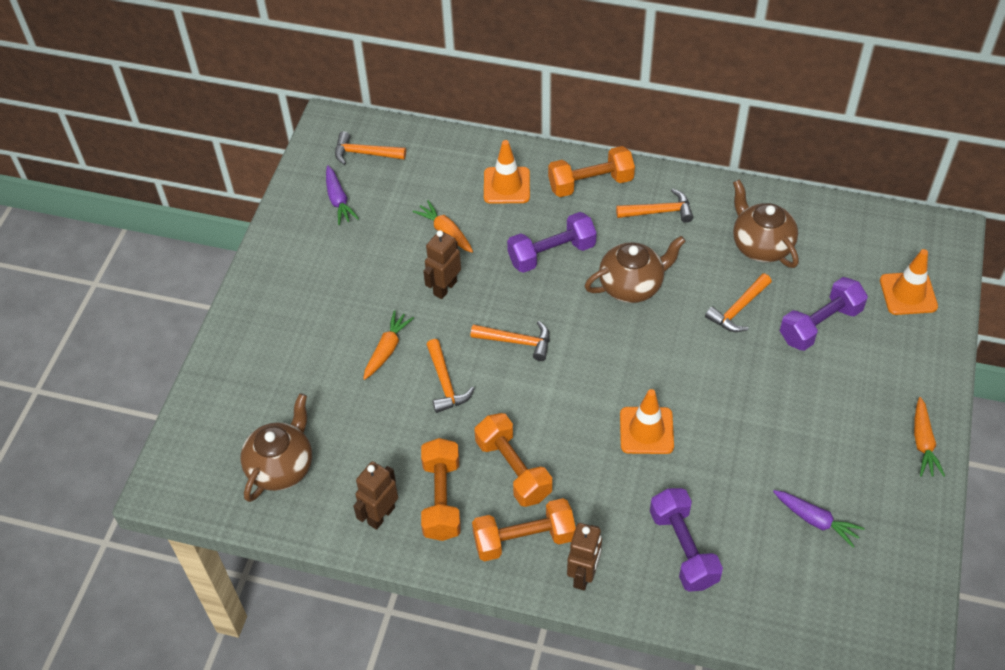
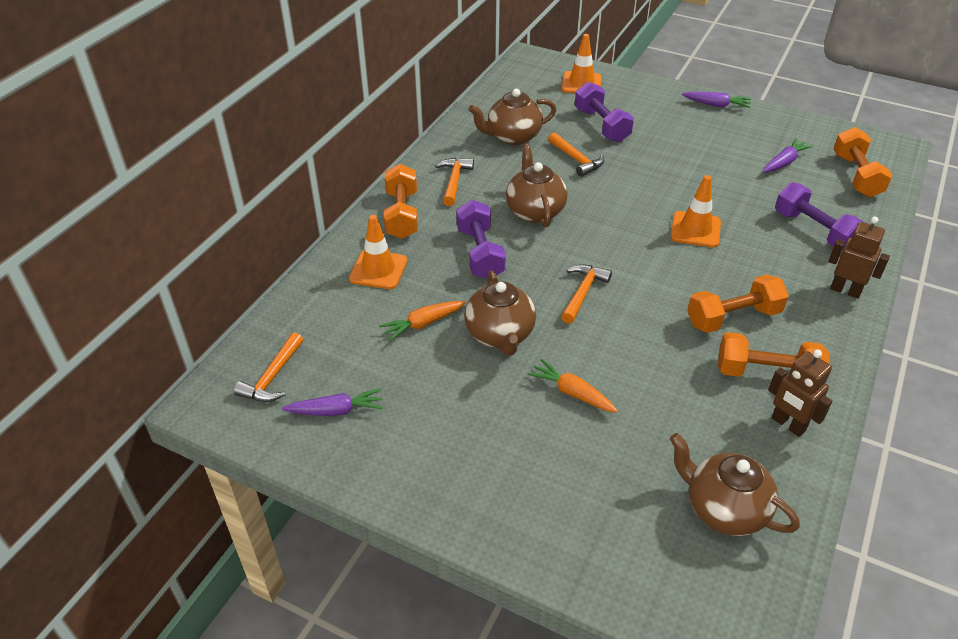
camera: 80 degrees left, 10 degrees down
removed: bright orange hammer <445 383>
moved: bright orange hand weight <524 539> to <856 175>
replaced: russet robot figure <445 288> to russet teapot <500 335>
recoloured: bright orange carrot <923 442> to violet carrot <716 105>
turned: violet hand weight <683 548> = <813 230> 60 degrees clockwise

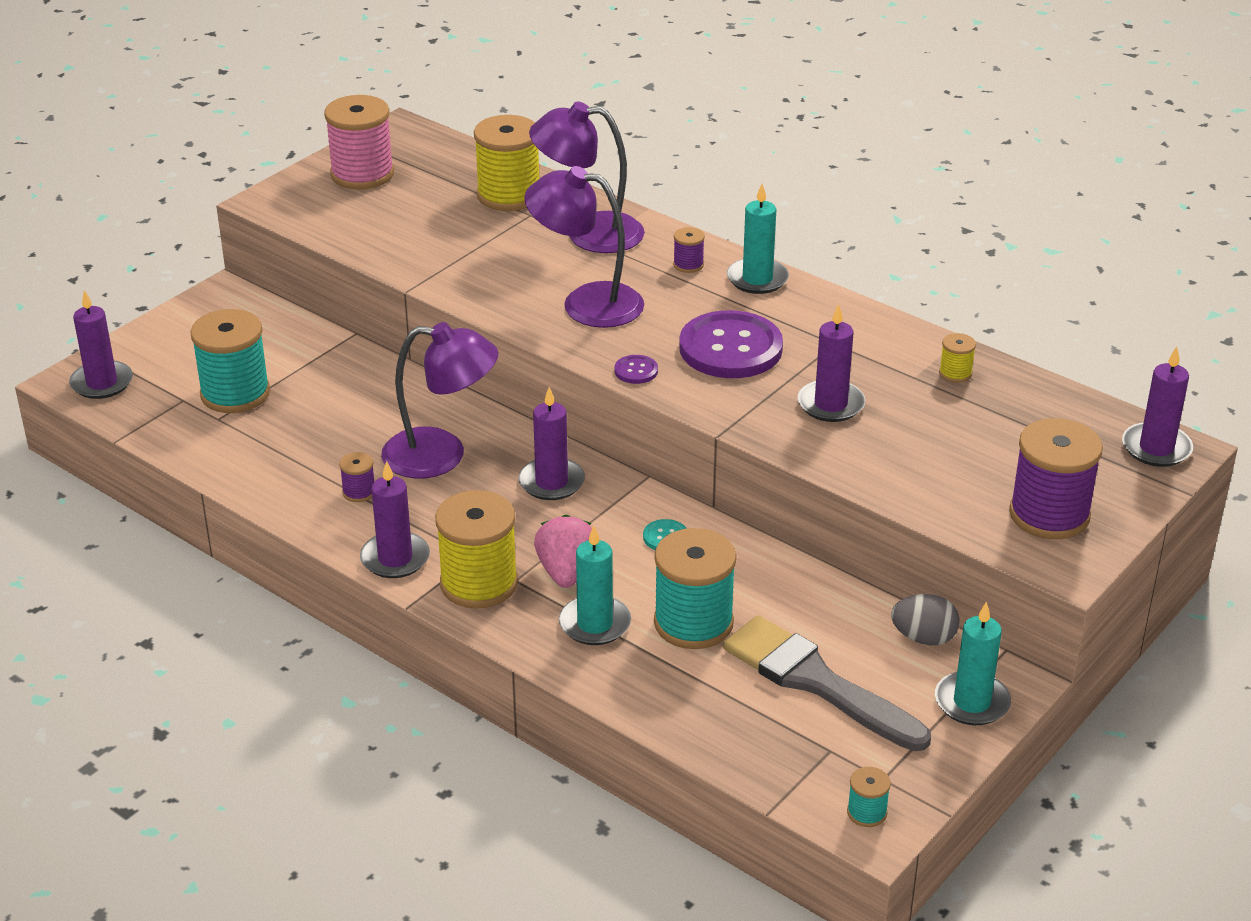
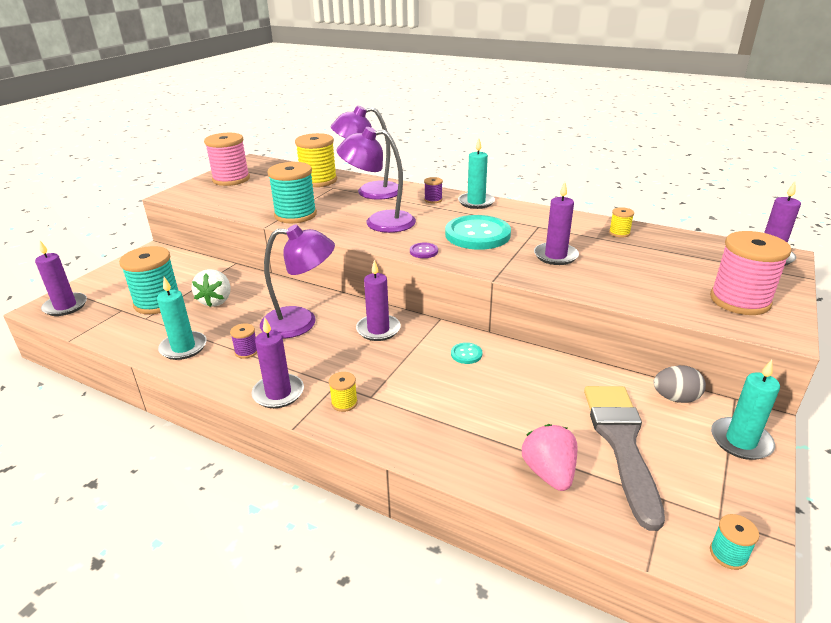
camera: 10 degrees left, 5 degrees down
added: snow-white strawberry <216 301>
moved: teal pillar candle <595 624> to <183 347>; teal spool <693 623> to <295 215>; rosy strawberry <566 572> to <549 473>
recoloured: violet button <730 348> to teal button <477 234>; violet spool <1049 515> to rosy spool <739 300>
turned: ash-grey paintbrush <816 682> = <621 442> 60 degrees clockwise
resized: bright yellow spool <479 583> = <344 403> x0.45

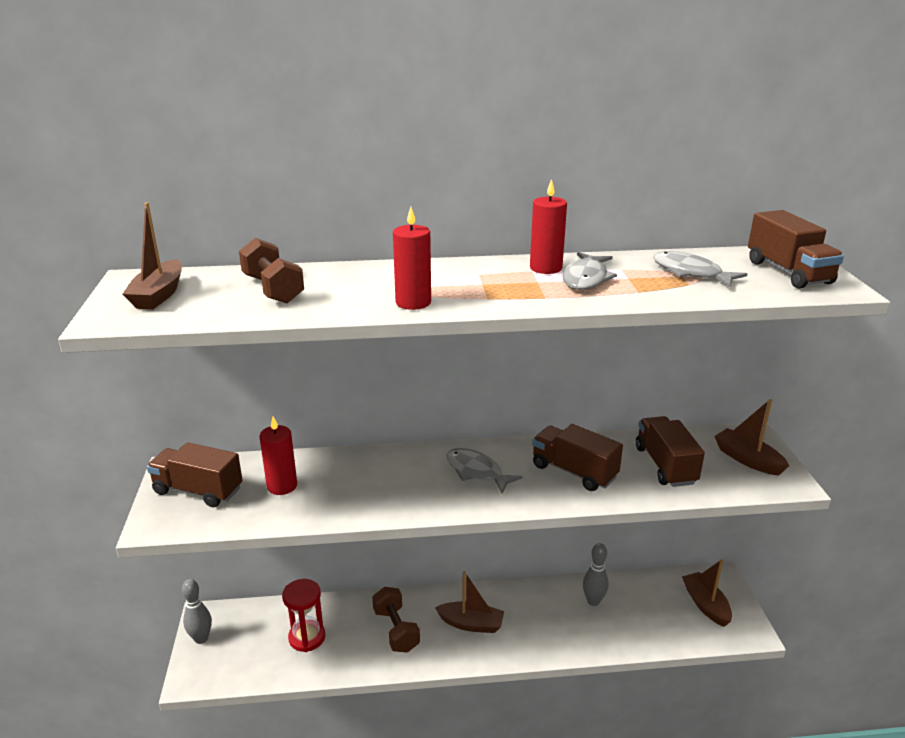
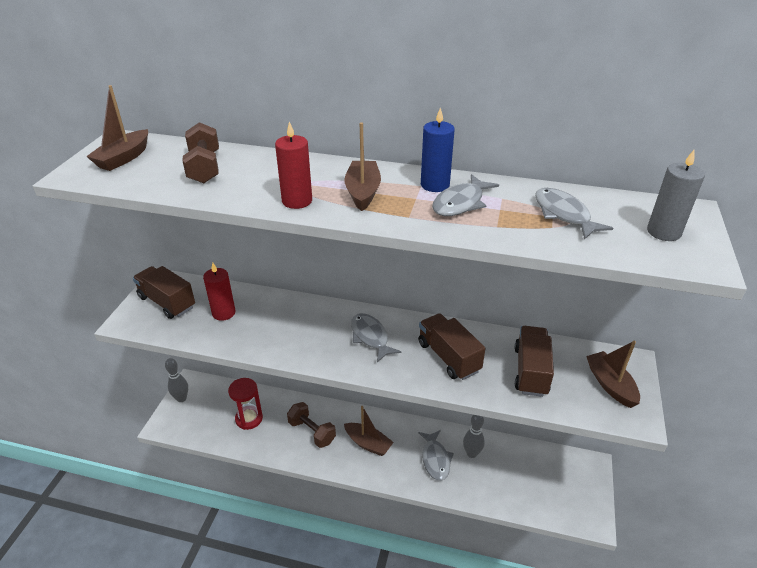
camera: 20 degrees right, 10 degrees up
added: ash-grey fish figure <435 459>
moved: russet boat <705 605> to <363 192>
replaced: russet toy truck <788 272> to ash-grey pillar candle <663 232>
recoloured: scarlet pillar candle <545 268> to royal blue pillar candle <435 185>
turned: russet hand weight <396 630> = <312 432> 45 degrees counterclockwise

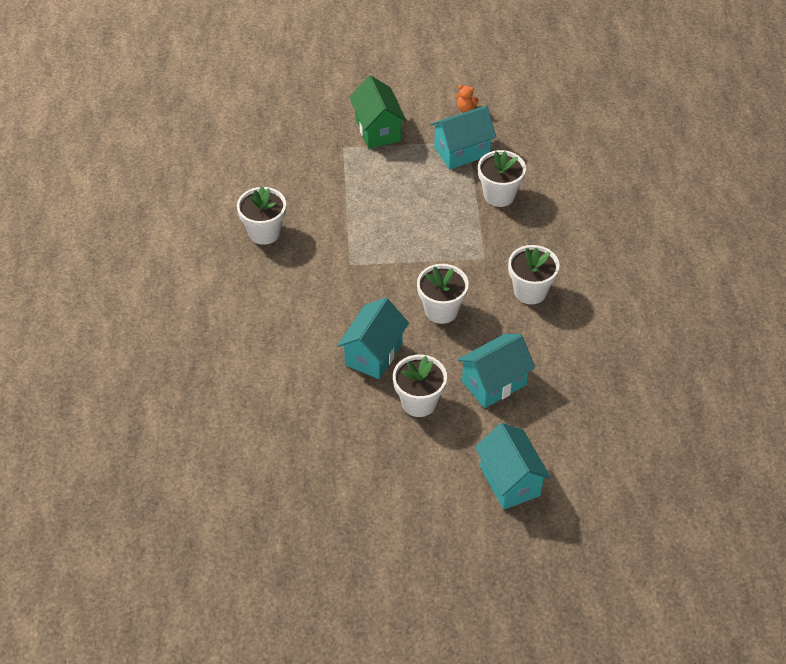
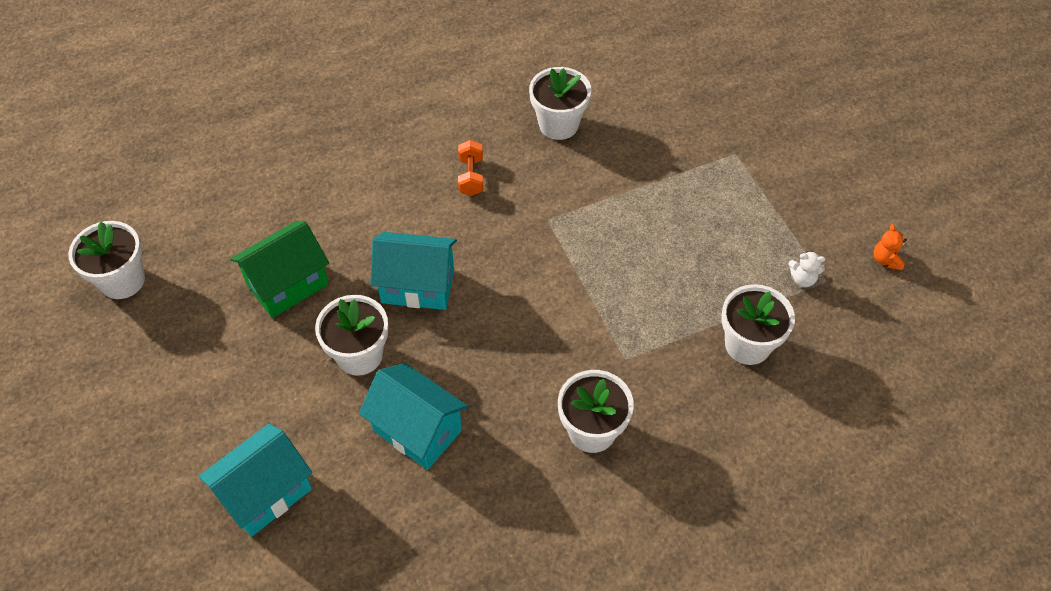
camera: 70 degrees right, 5 degrees up
added: bright orange hand weight <471 176>
moved: snow-white flower pot <441 310> to <122 280>; emerald house <378 130> to <288 285>
replaced: teal house <462 151> to snow-white teddy <802 279>

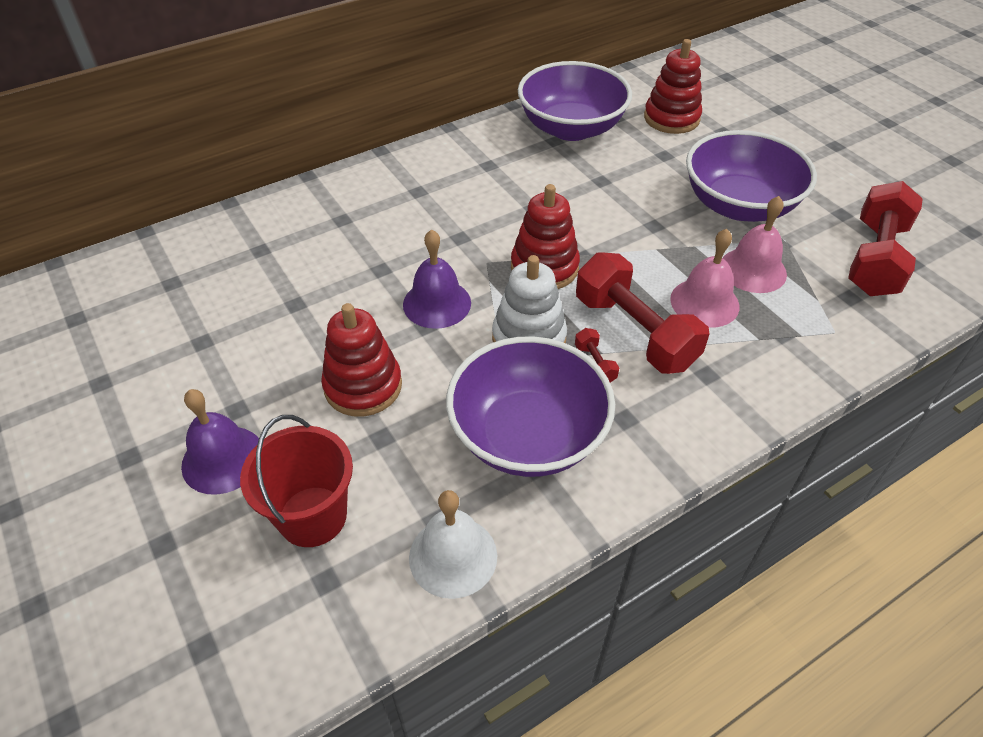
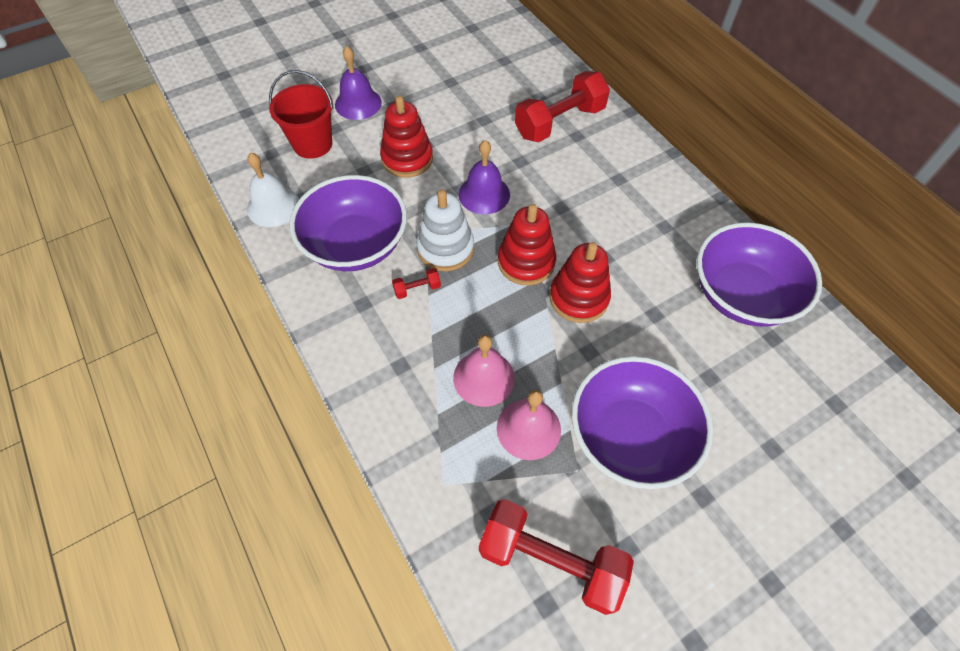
camera: 90 degrees right, 10 degrees up
moved: scarlet hand weight <635 332> to <559 122>; scarlet stacking toy <671 118> to <578 298>

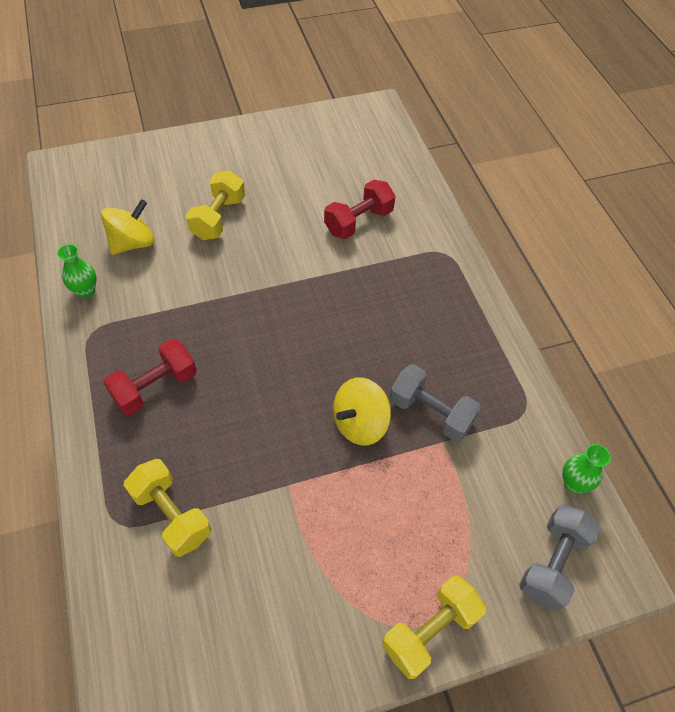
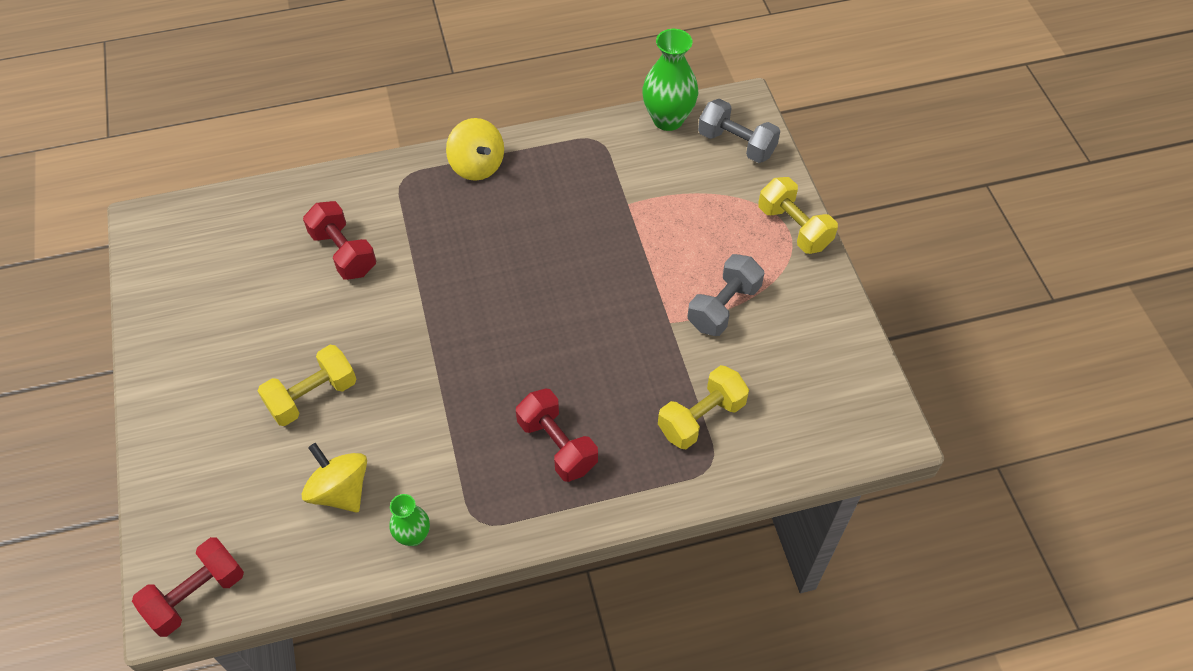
camera: 85 degrees left, 0 degrees up
added: scarlet hand weight <196 595>
moved: bright yellow spinning top <360 423> to <477 165>; ash-grey hand weight <431 413> to <723 307>
turned: bright yellow hand weight <218 218> = <312 396> 60 degrees counterclockwise
resized: emerald flower vase <573 483> = <668 119> x1.76

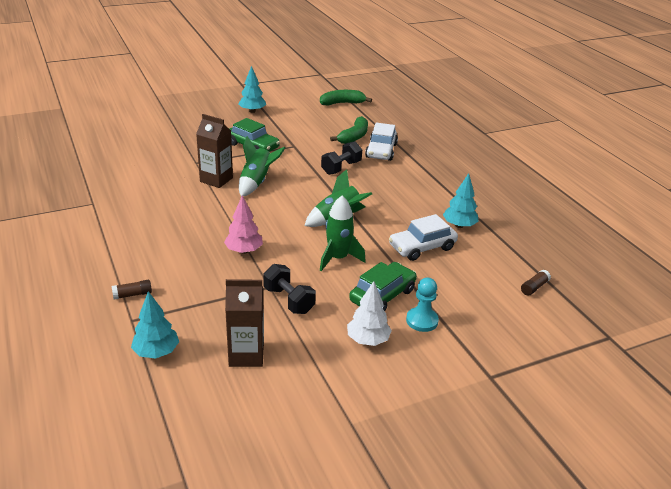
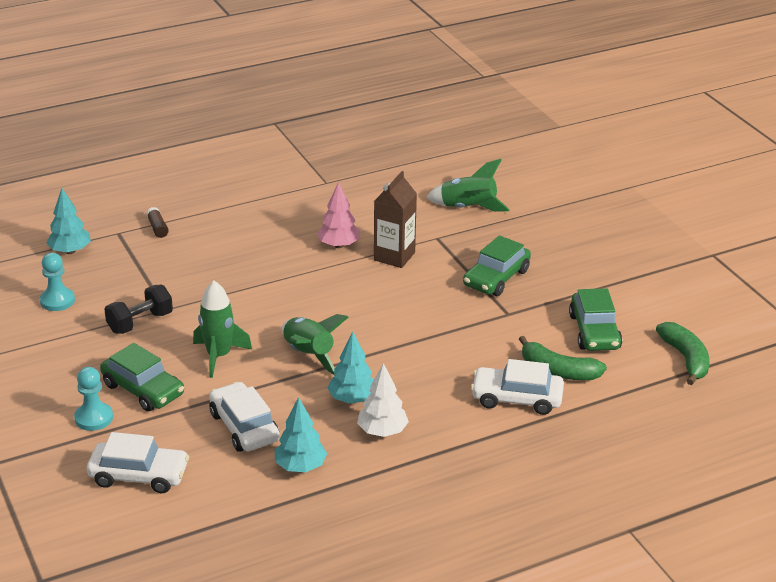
camera: 90 degrees right, 0 degrees up
removed: jet-black hand weight <341 168>; russet stick of glue <534 287>
added: snow-white car <139 475>; emerald car <594 331>
moved: rosy toy tree <244 251> to <338 245>; teal toy tree <252 111> to <352 399>; snow-white toy tree <367 340> to <382 431>; emerald toy rocket <256 182> to <468 208>
replaced: russet juice carton <246 355> to teal chess pawn <57 301>

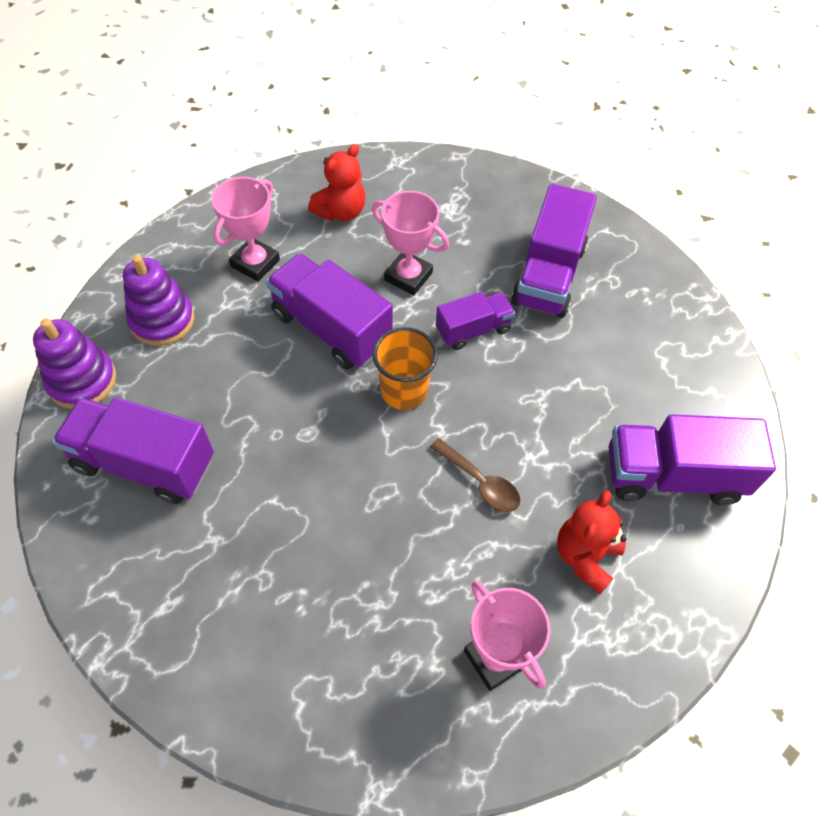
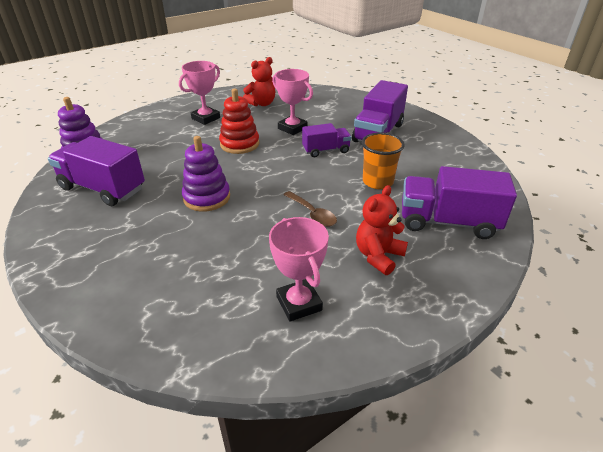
camera: 10 degrees right, 20 degrees down
moved: violet stacking toy <162 320> to <207 197>; bright orange tumbler <404 391> to <377 182>
replaced: violet toy truck <331 328> to scarlet stacking toy <239 144>

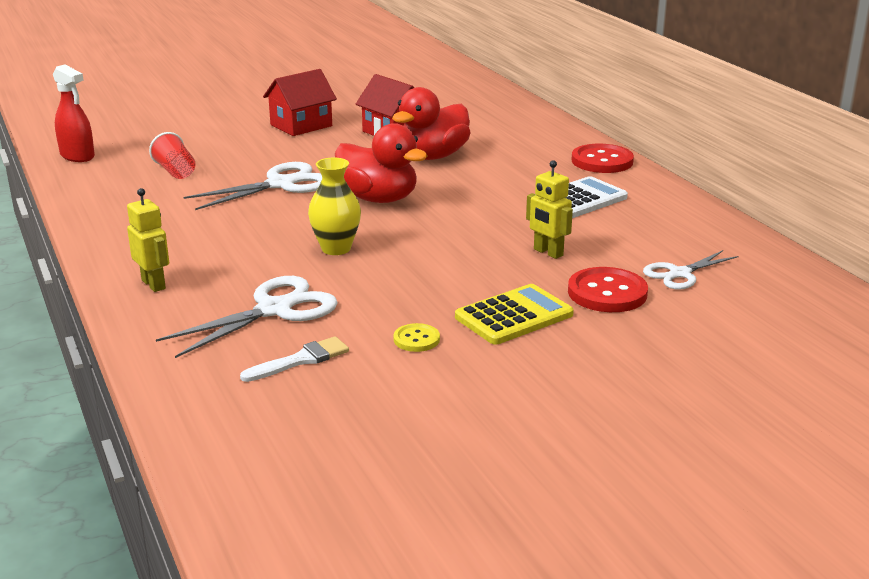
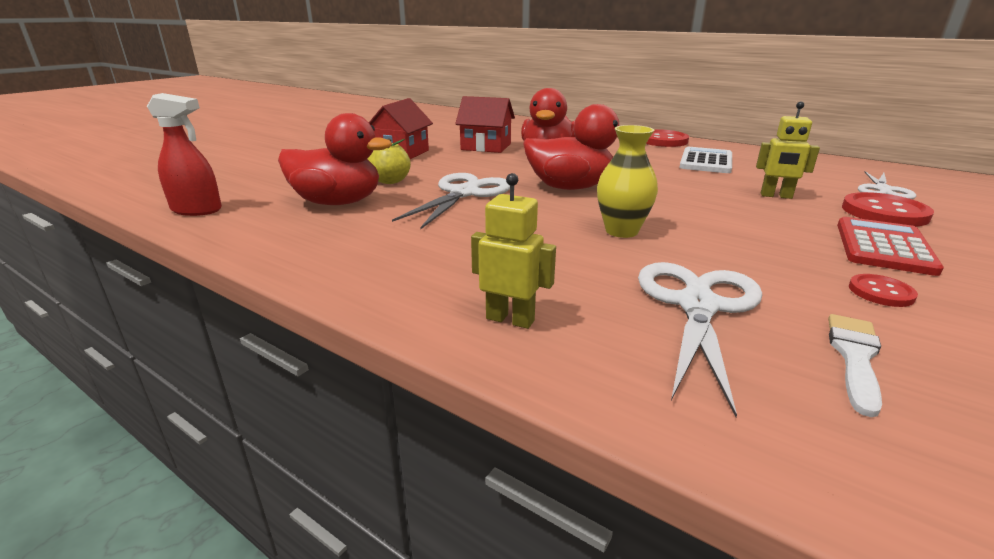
camera: 30 degrees left, 0 degrees up
added: bright yellow toy apple <390 181>
replaced: scarlet tumbler <175 171> to scarlet toy duck <338 203>
recoloured: bright yellow adding machine <514 316> to scarlet adding machine <883 247>; bright yellow button <416 339> to scarlet button <881 292>

